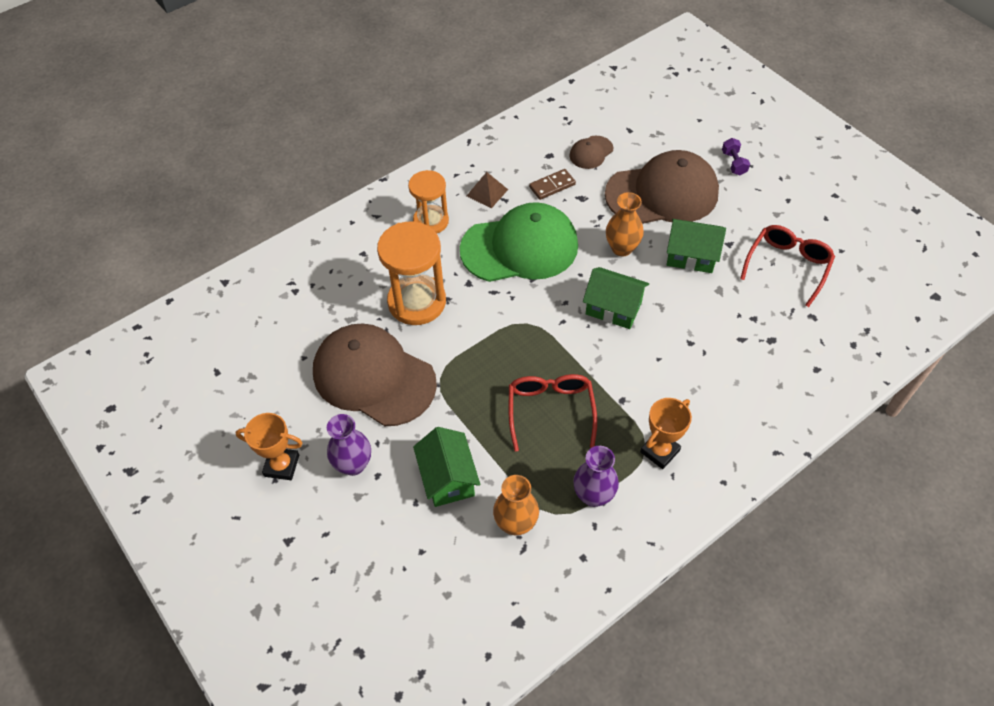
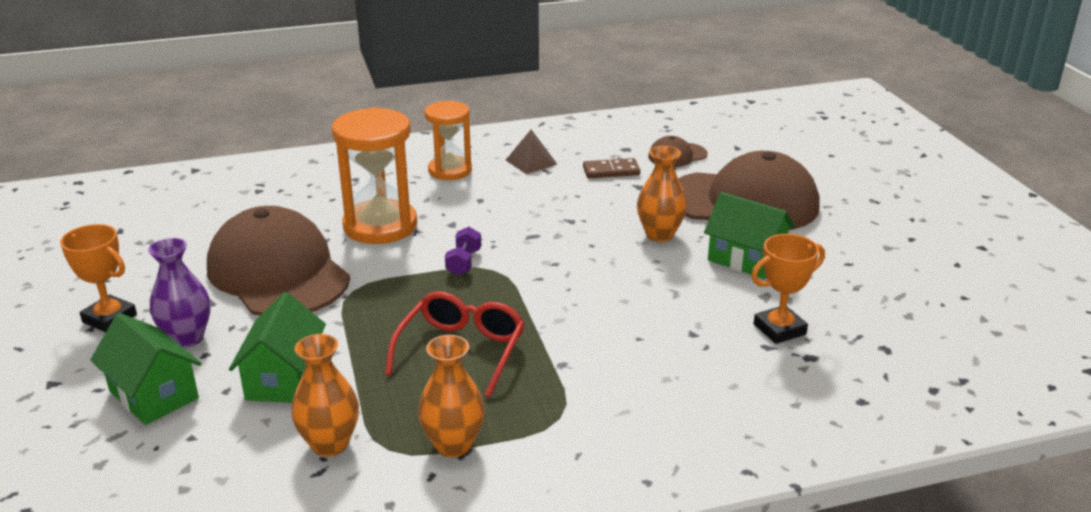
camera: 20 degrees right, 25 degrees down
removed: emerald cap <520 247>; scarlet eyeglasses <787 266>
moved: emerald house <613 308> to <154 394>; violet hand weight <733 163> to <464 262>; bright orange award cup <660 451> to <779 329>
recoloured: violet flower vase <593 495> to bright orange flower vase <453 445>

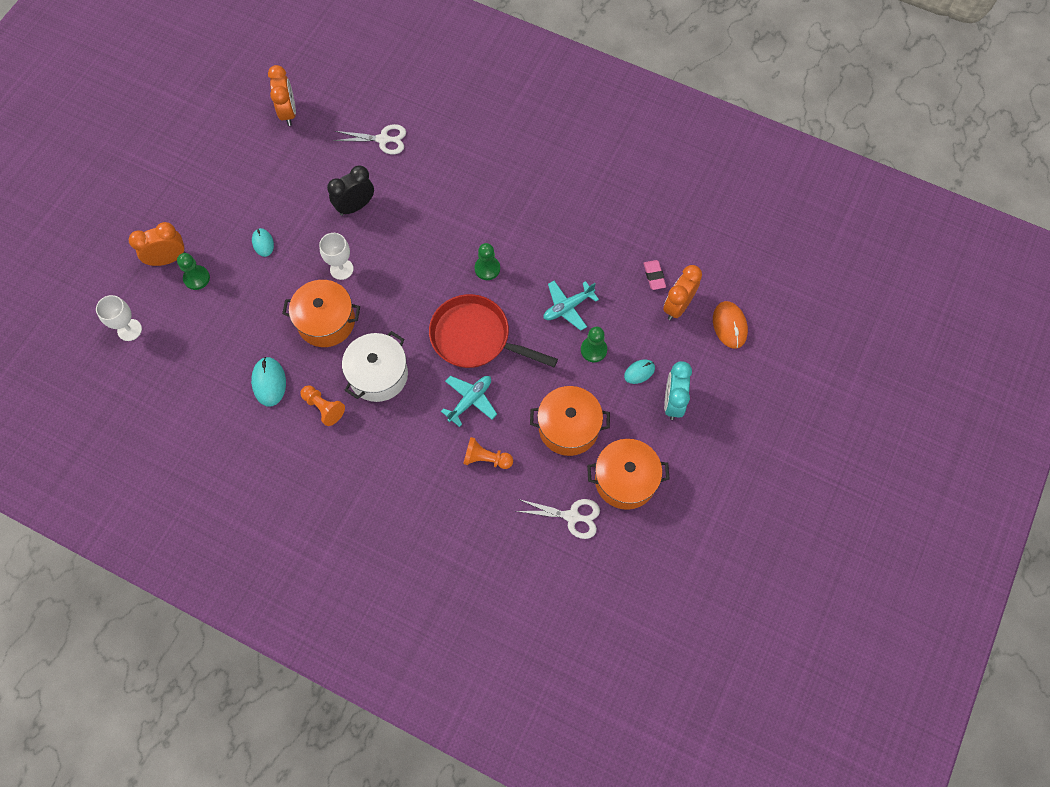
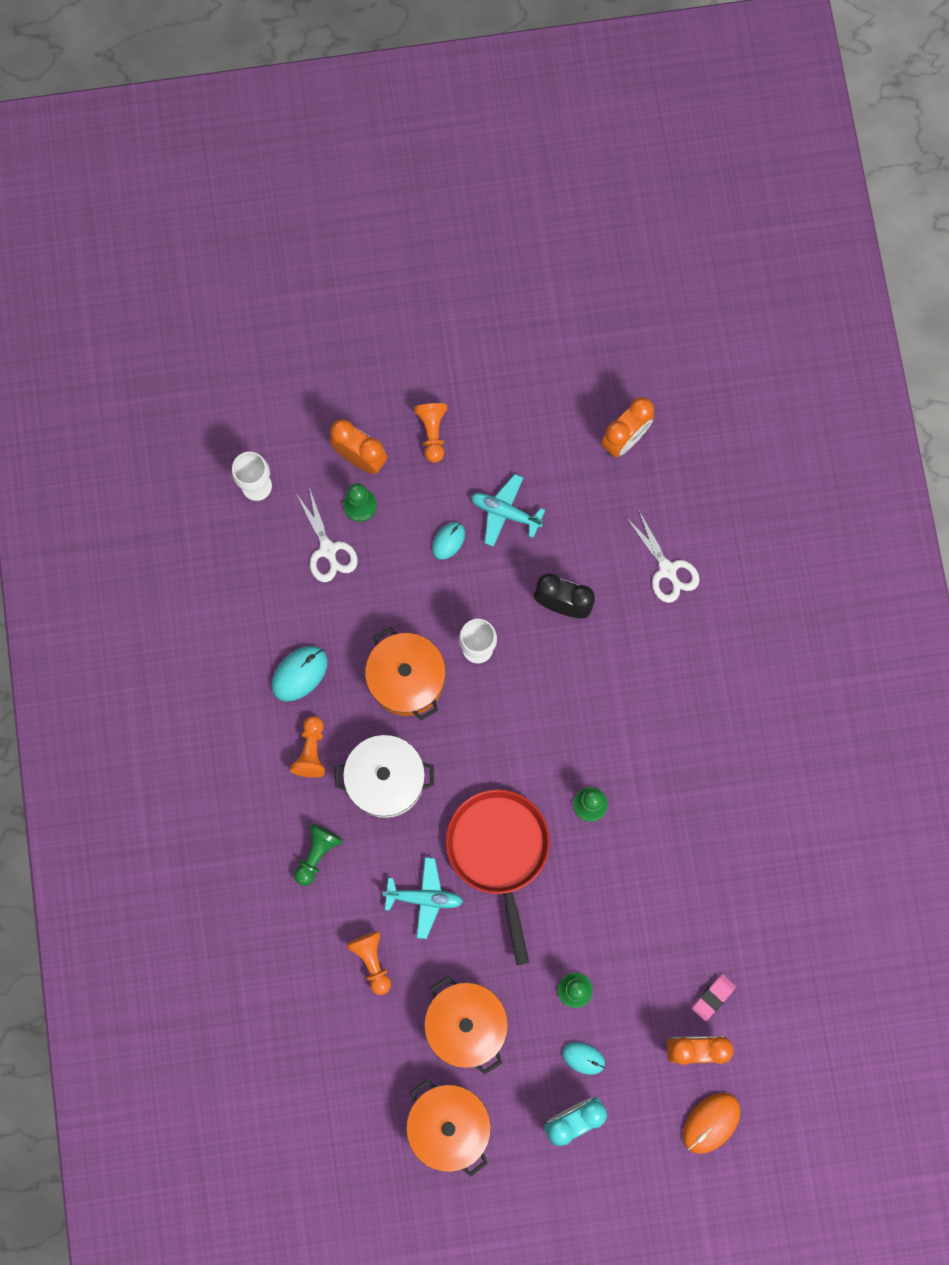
camera: 55 degrees right, 10 degrees up
added: emerald chess pawn <317 854>; bright orange chess pawn <432 433>
moved: snow-white scissors <572 516> to <328 549>; teal aeroplane <568 307> to <505 512>

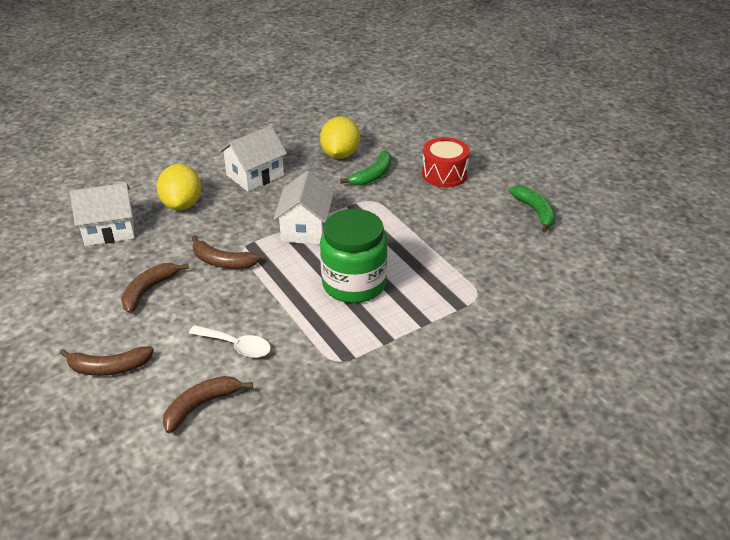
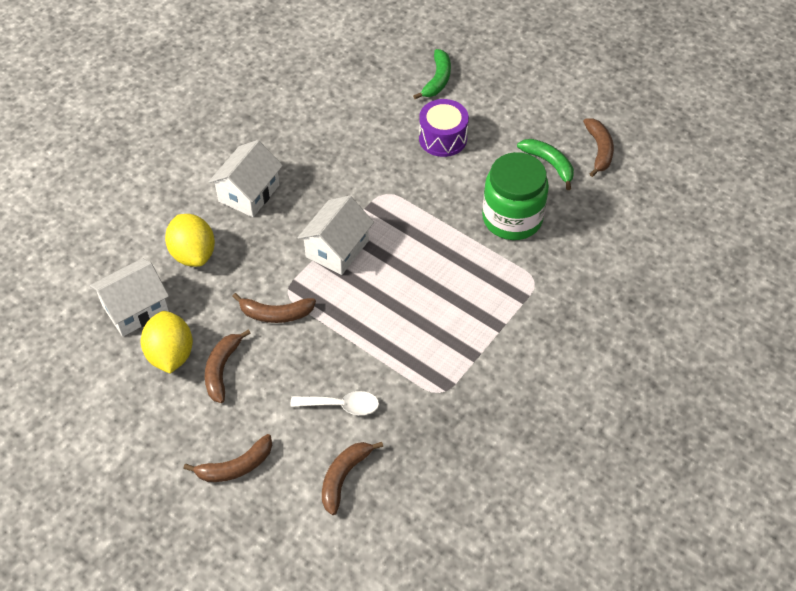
camera: 20 degrees left, 15 degrees up
added: russet banana <599 150>
moved: bright yellow citrus fruit <340 154> to <170 354>; emerald banana <373 175> to <437 80>; emerald preserve jar <354 284> to <512 218>
recoloured: scarlet drum <444 174> to violet drum <443 138>
turned: snow-white house <305 228> = <337 249> 45 degrees clockwise

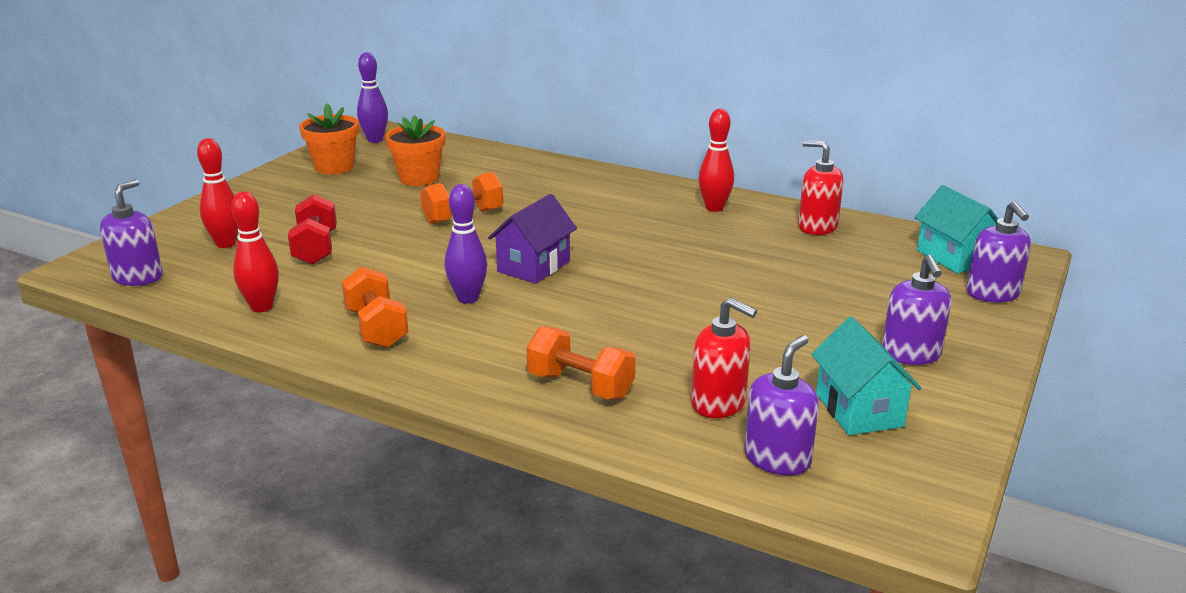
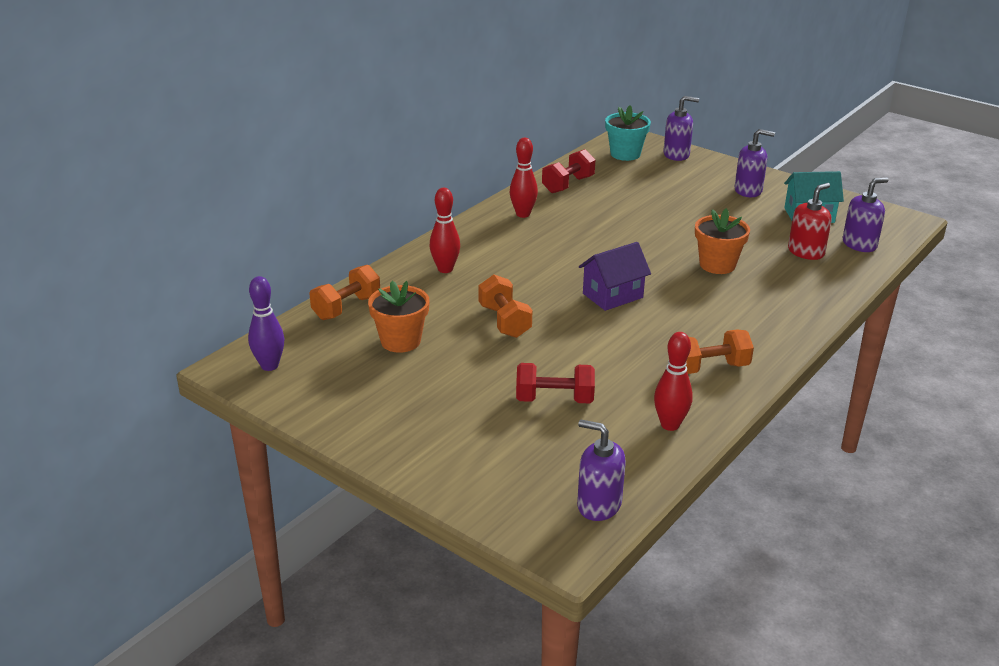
camera: 80 degrees left, 5 degrees up
removed: violet skittle <468 298>
moved: bright orange hand weight <580 386> to <346 308>; scarlet skittle <226 244> to <445 269>; bright orange flower pot <334 167> to <717 265>
replaced: scarlet soap dispenser <817 227> to scarlet hand weight <568 185>; teal house <954 257> to teal flower pot <625 154>
turned: violet house <534 266> = <612 295> 75 degrees counterclockwise; violet soap dispenser <777 458> = <859 244> 105 degrees clockwise

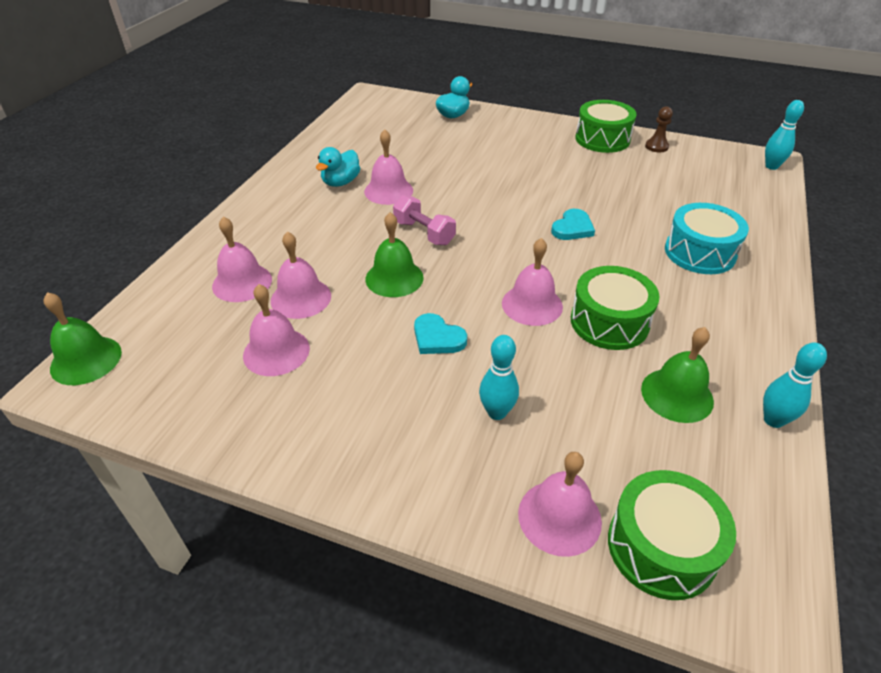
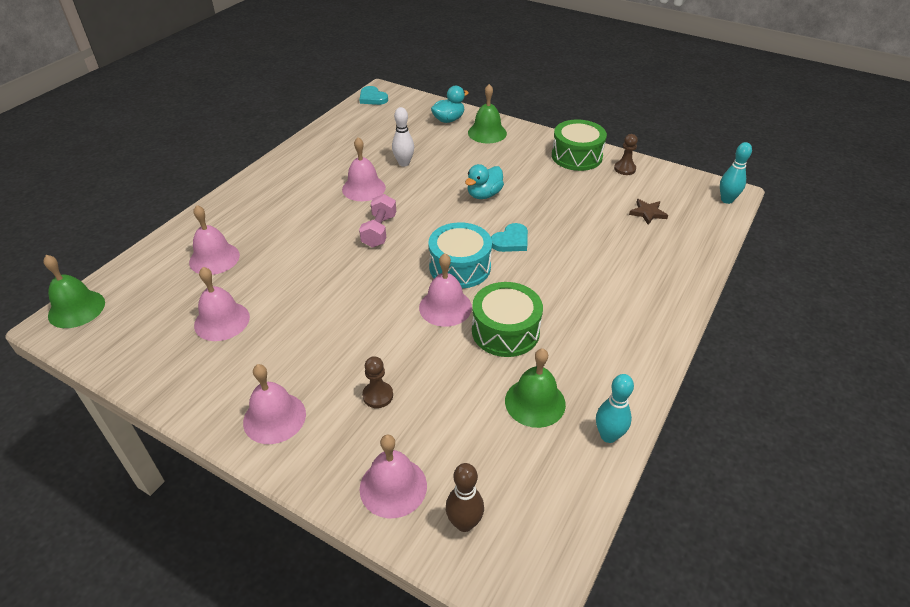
camera: 10 degrees right, 0 degrees up
added: snow-white skittle <404 163>; russet five-pointed star <648 213>
moved: rosy bell <301 298> to <274 418>; teal love heart <437 338> to <372 98>; teal drum <700 252> to <460 267>; teal toy duck <340 182> to <484 194>; emerald bell <394 278> to <487 133>
replaced: teal skittle <497 412> to russet chess pawn <378 395>; emerald drum <661 547> to russet skittle <464 523>
turned: rosy hand weight <424 233> = <379 231> 45 degrees clockwise

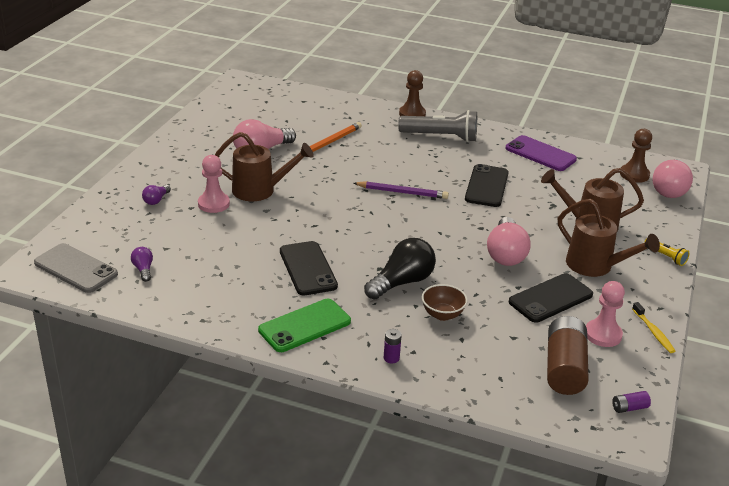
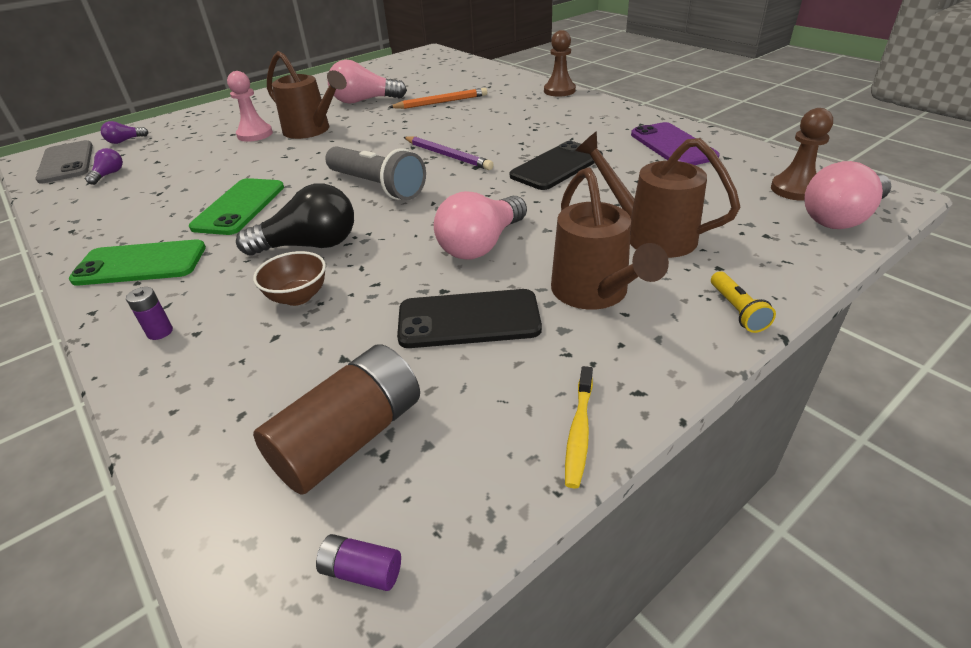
camera: 35 degrees right, 5 degrees up
removed: rosy chess pawn <603 334>
moved: violet light bulb <156 200> to <125 141>; ash-grey pocket torch <441 137> to <377 186>
recoloured: jet-black mobile phone <308 268> to emerald mobile phone <239 207>

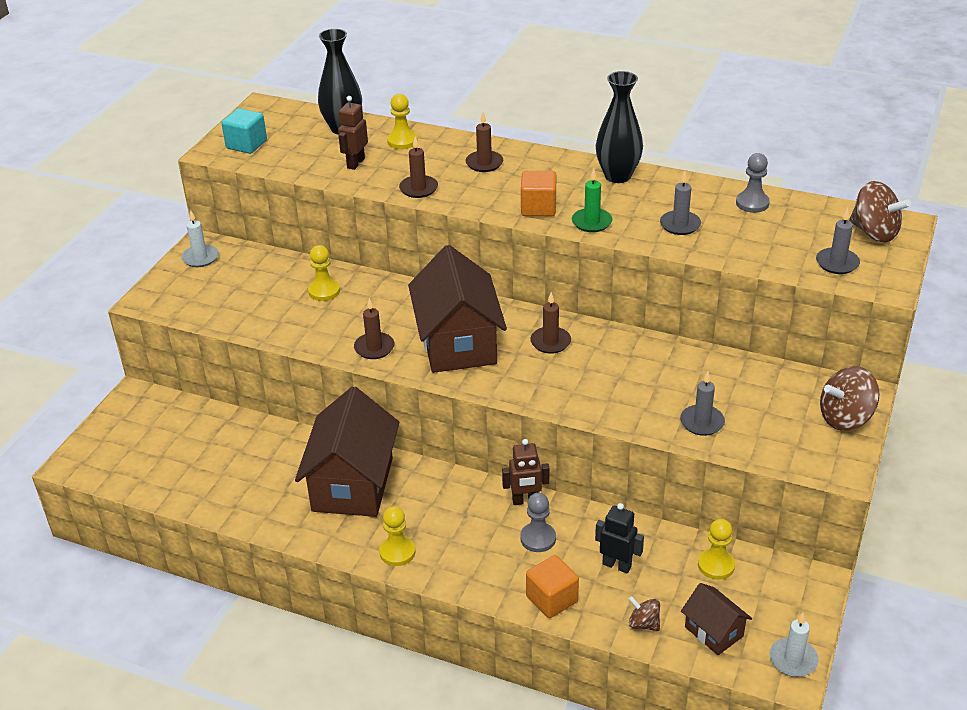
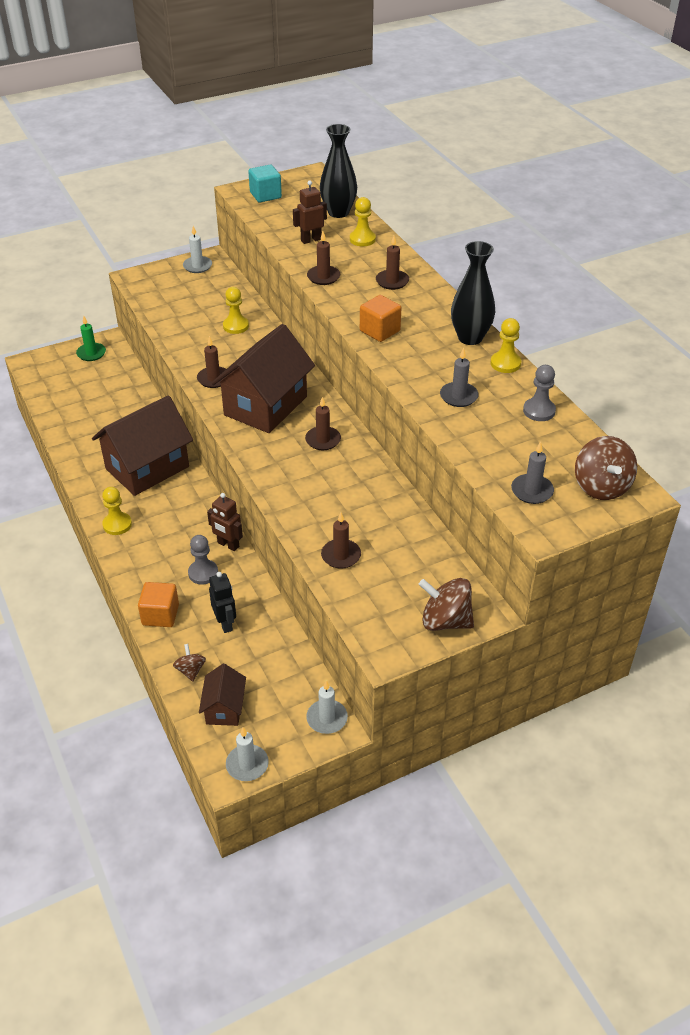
camera: 40 degrees right, 5 degrees up
added: snow-white pillar candle <327 718>
moved: emerald pillar candle <591 222> to <91 353>; bright yellow chess pawn <716 565> to <505 363>
recoloured: ash-grey pillar candle <702 422> to russet pillar candle <341 555>

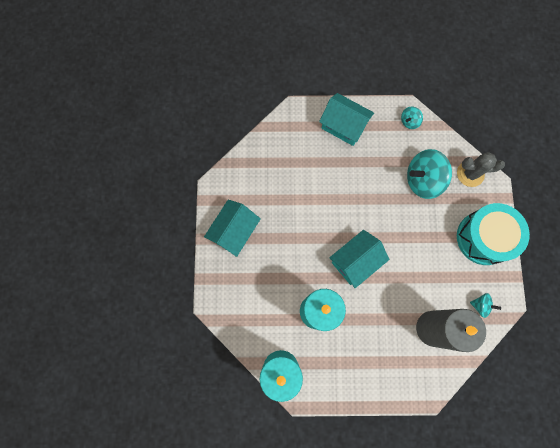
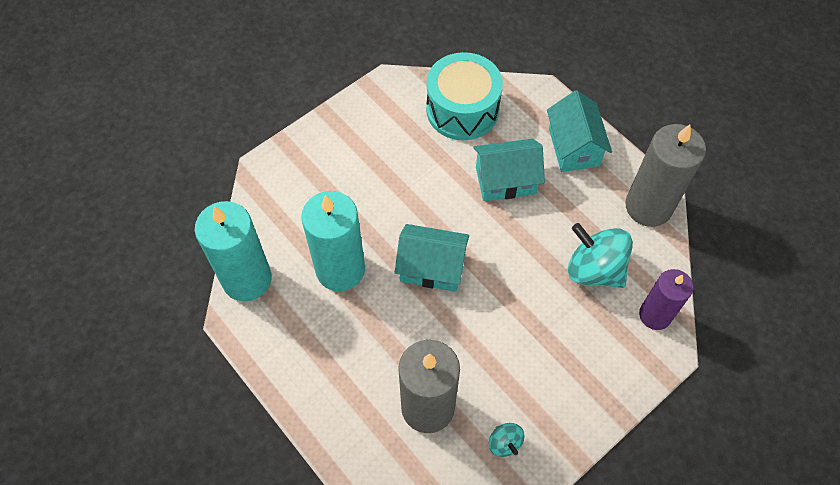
camera: 50 degrees right, 15 degrees down
moved: teal drum <484 238> to <462 110>; teal house <234 232> to <505 180>
replaced: teal spinning top <409 121> to ash-grey pillar candle <648 206>; ash-grey prickly plant <470 174> to violet pillar candle <655 315>

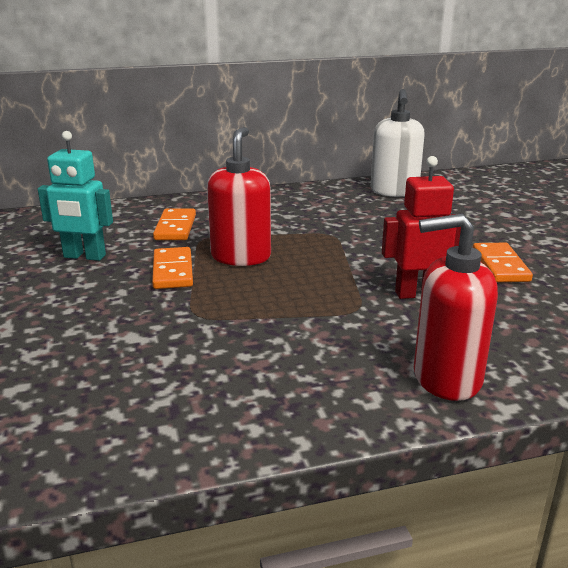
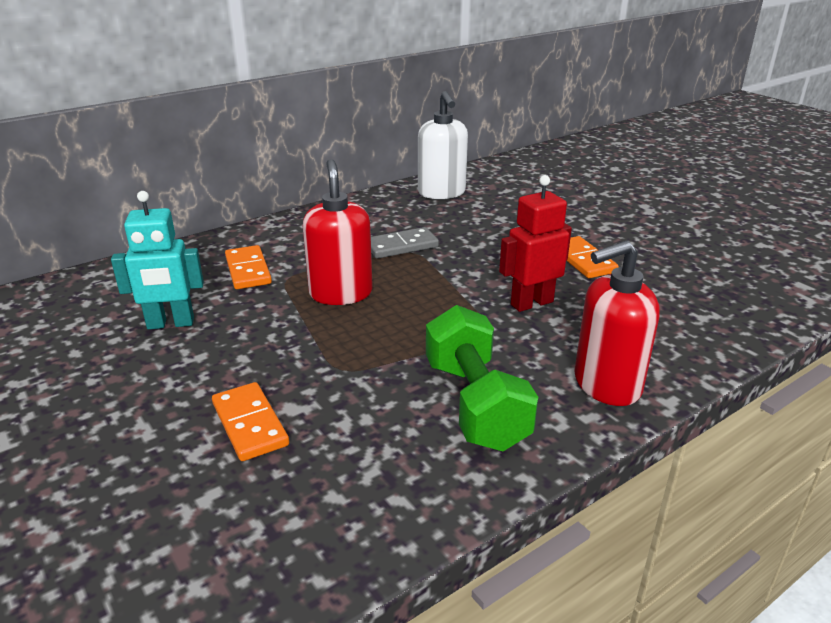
camera: 20 degrees left, 5 degrees up
added: ash-grey domino tile <401 246>; emerald hand weight <475 403>
moved: bright orange domino tile <173 271> to <250 424>

